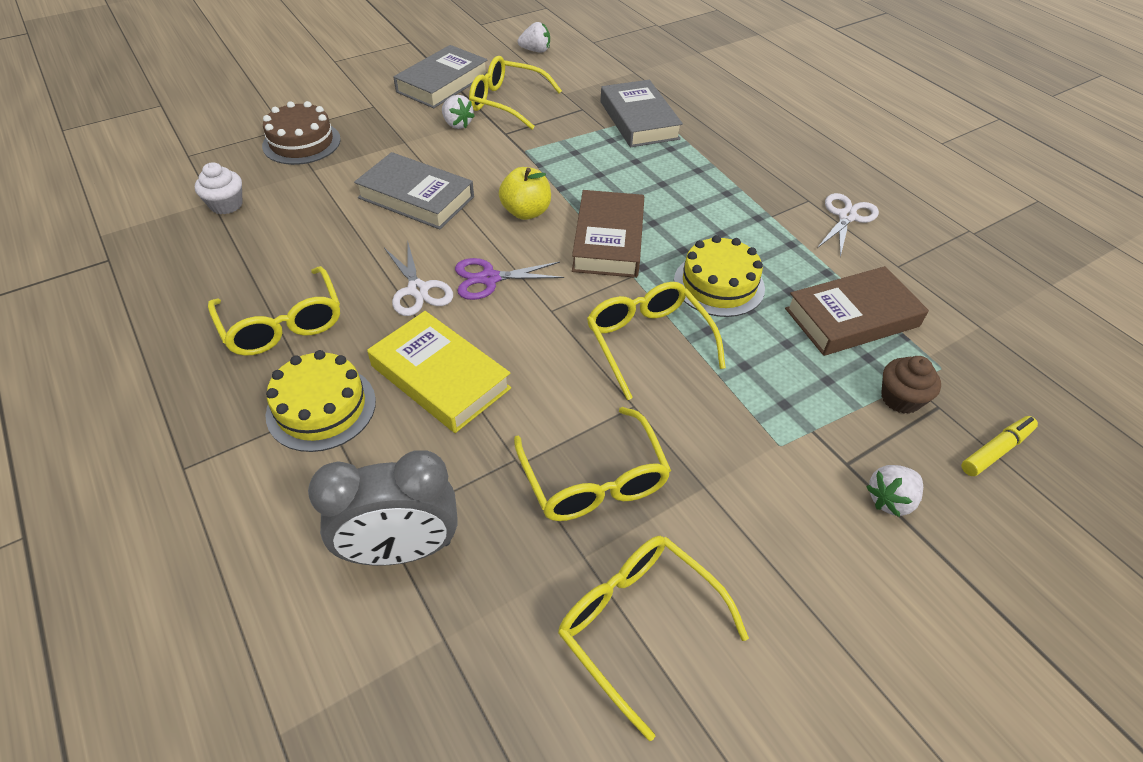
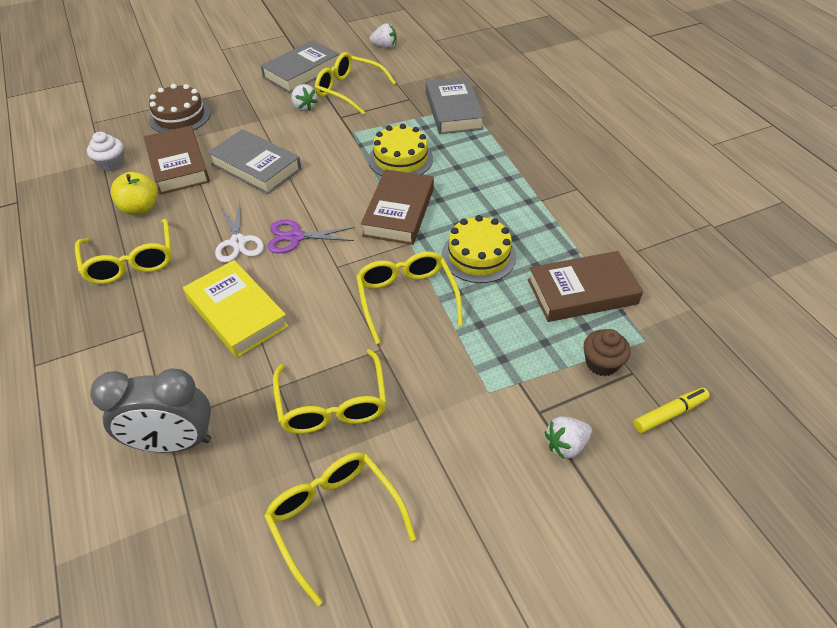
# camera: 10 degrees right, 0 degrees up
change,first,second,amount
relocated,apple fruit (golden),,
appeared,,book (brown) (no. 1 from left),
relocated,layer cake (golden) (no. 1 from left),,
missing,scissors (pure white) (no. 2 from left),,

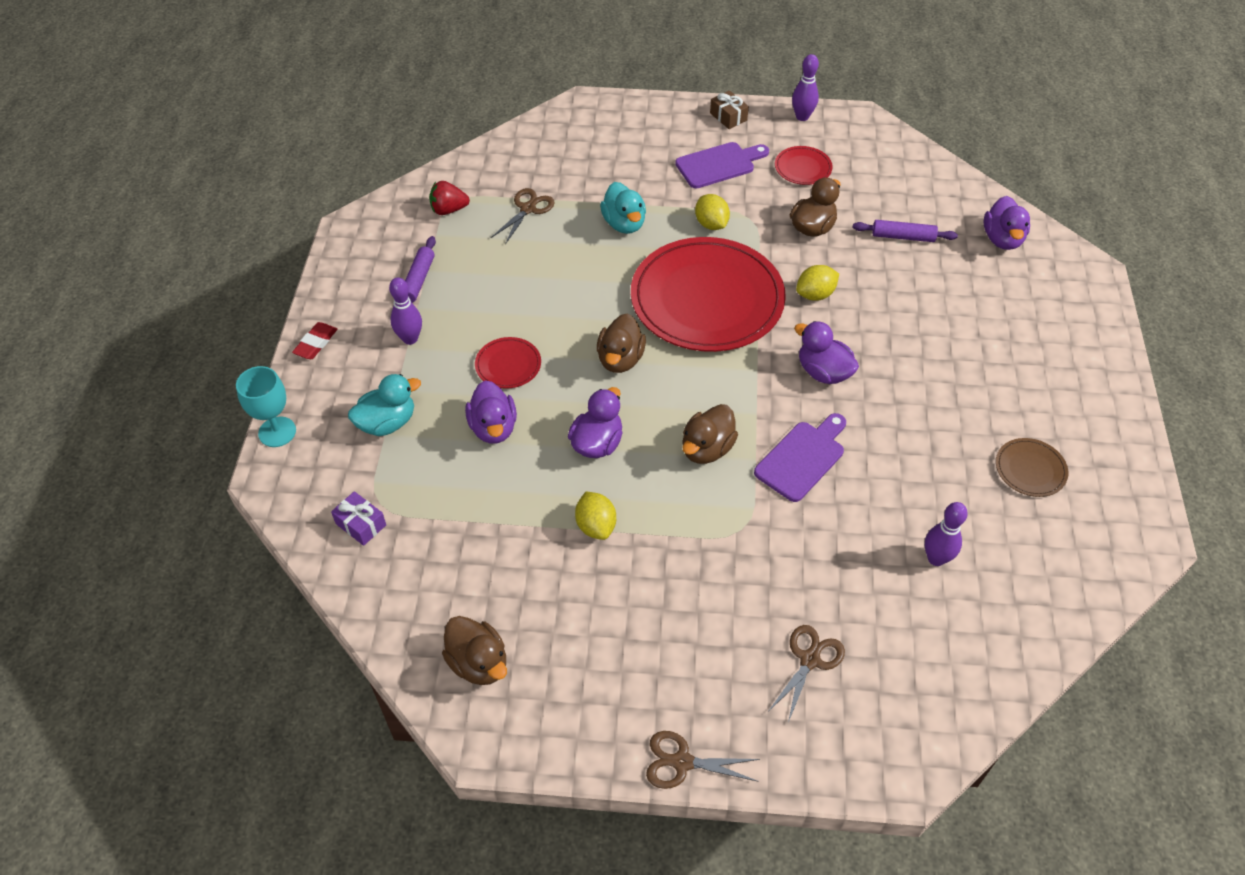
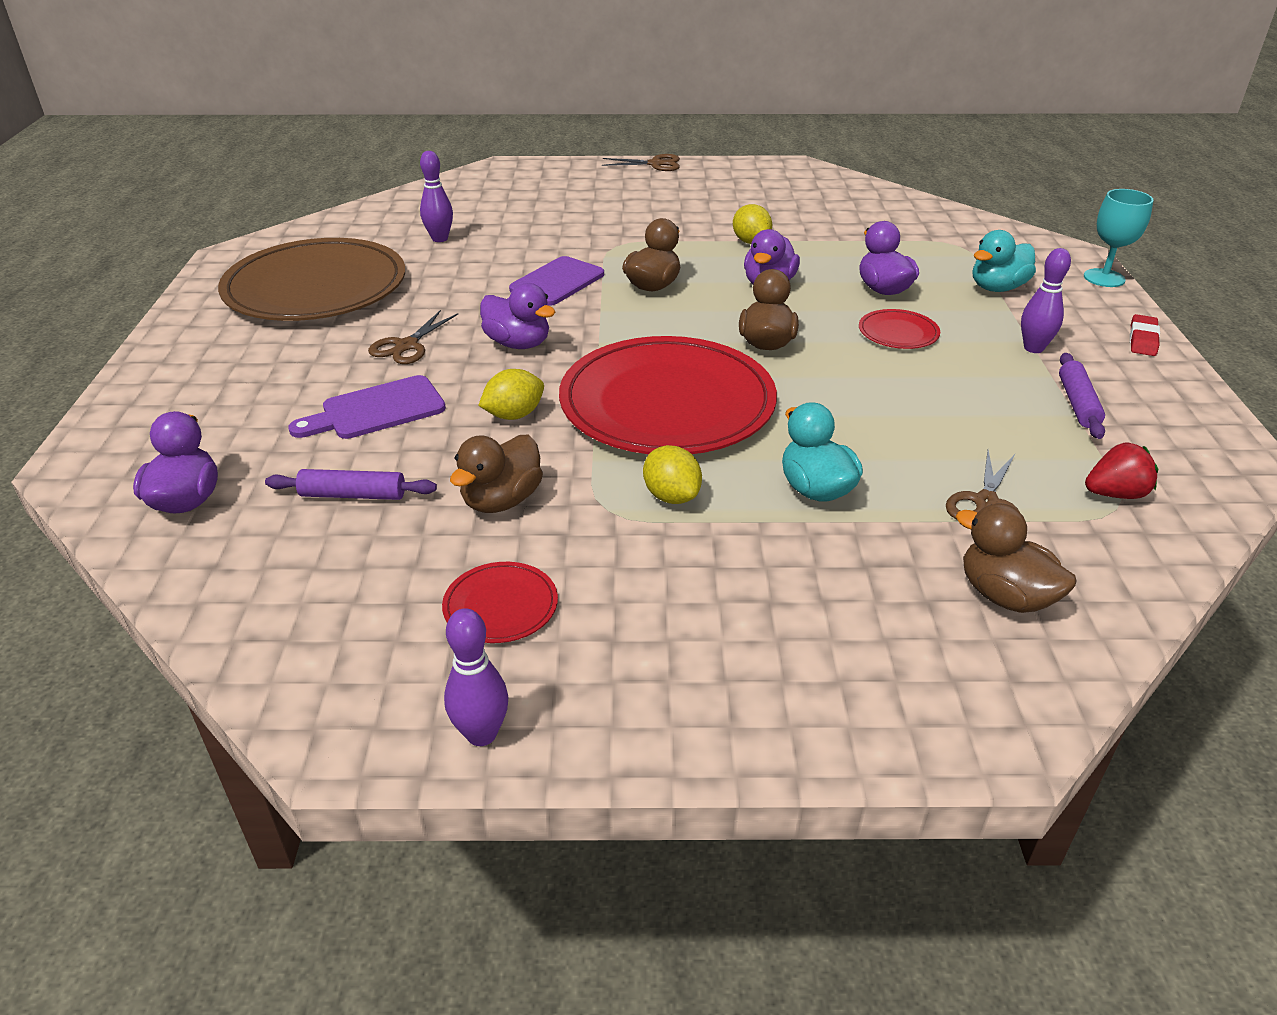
# camera: 175 degrees right, 15 degrees down
change,first,second,amount
size,dinner plate (brown),,x2.43
relocated,bread board (purple) (no. 1 from left),,
relocated,scissors (brown) (no. 3 from left in the first image),scissors (brown) (no. 1 from left),
relocated,toy duck (brown) (no. 1 from left in the first image),toy duck (brown) (no. 4 from left),
missing,present (purple),,
missing,present (brown),,

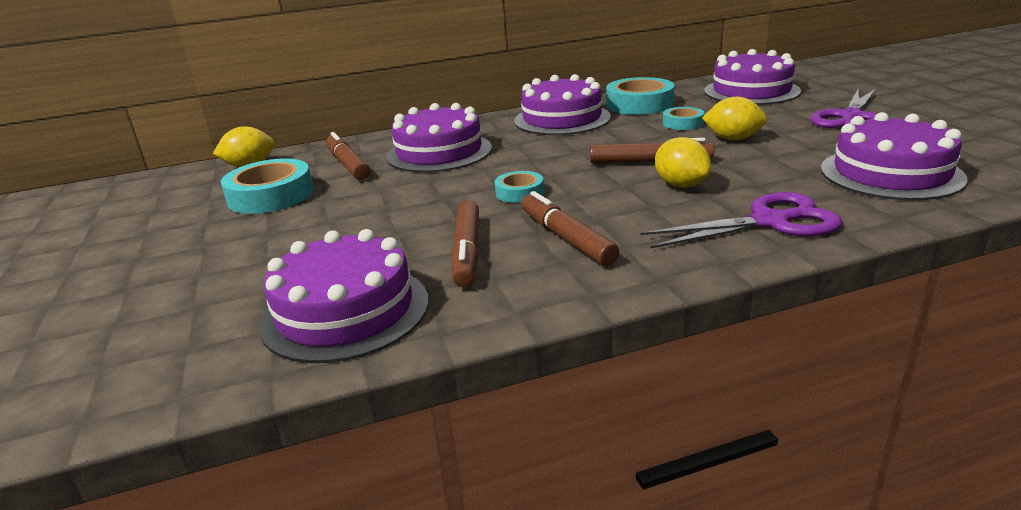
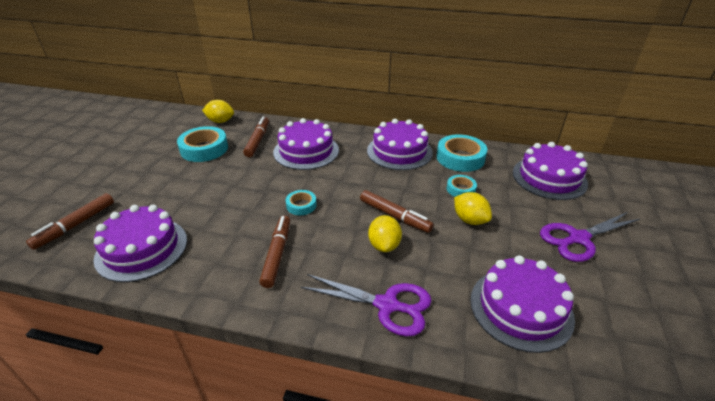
# camera: 30 degrees right, 10 degrees up
change,first,second,amount
relocated,felt pen (brown) (no. 2 from left in the first image),felt pen (brown) (no. 1 from left),

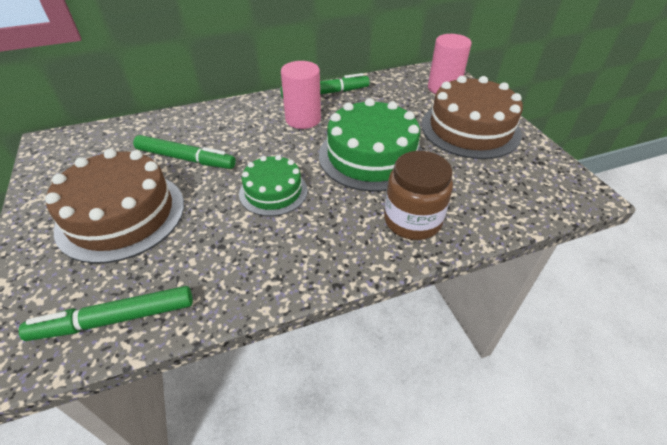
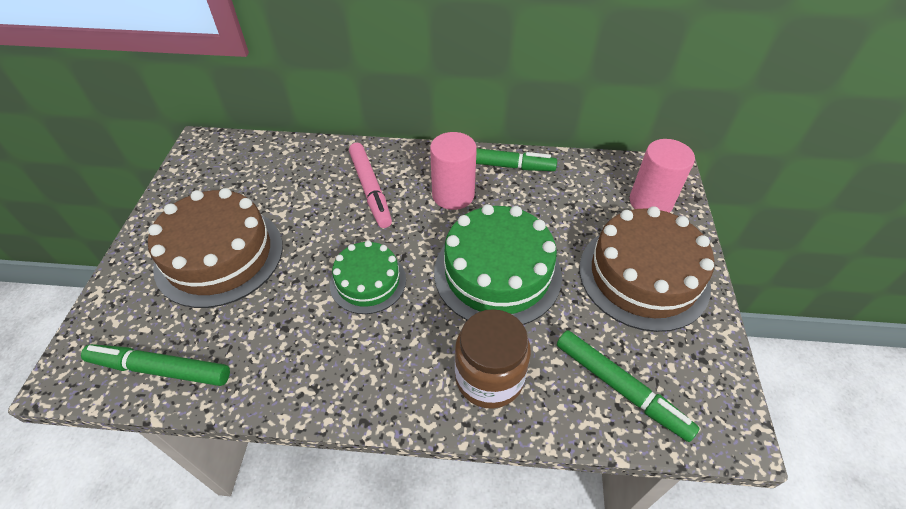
# camera: 25 degrees right, 5 degrees up
change,first,second,amount
appeared,,felt pen (rosy),
relocated,felt pen (emerald) (no. 2 from left in the first image),felt pen (emerald) (no. 3 from left),

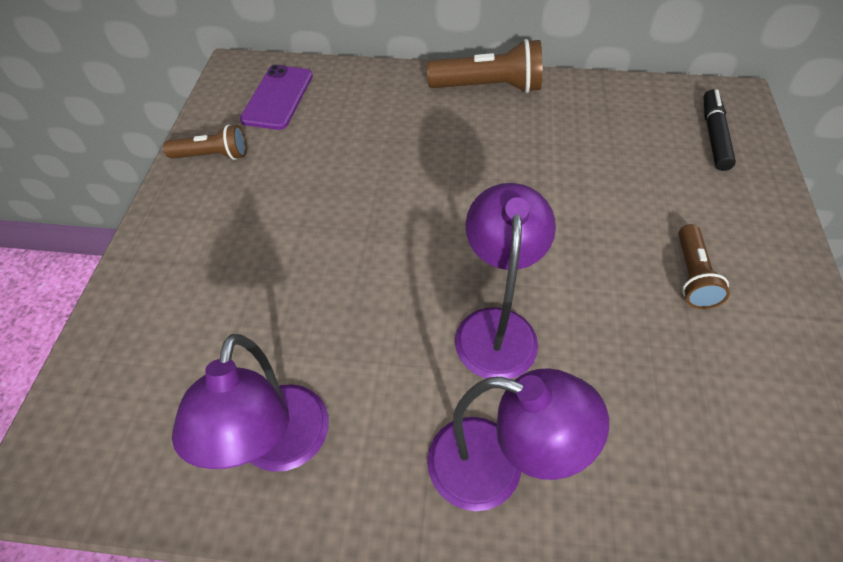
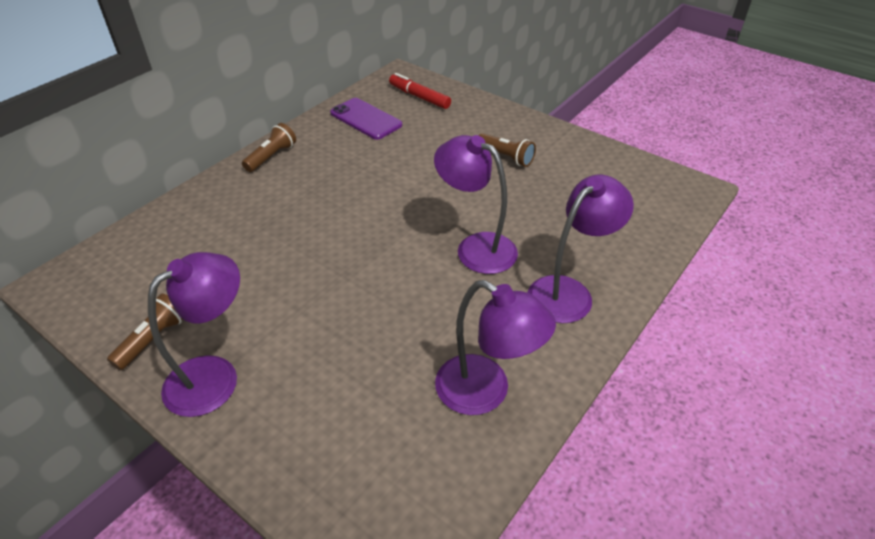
# camera: 60 degrees left, 10 degrees down
change,first,second,amount
appeared,,reading lamp (purple) (no. 1 from left),
size,pocket torch (brown) (no. 2 from left),,x0.62
relocated,phone (purple),,
colour,felt pen (black),felt pen (scarlet),

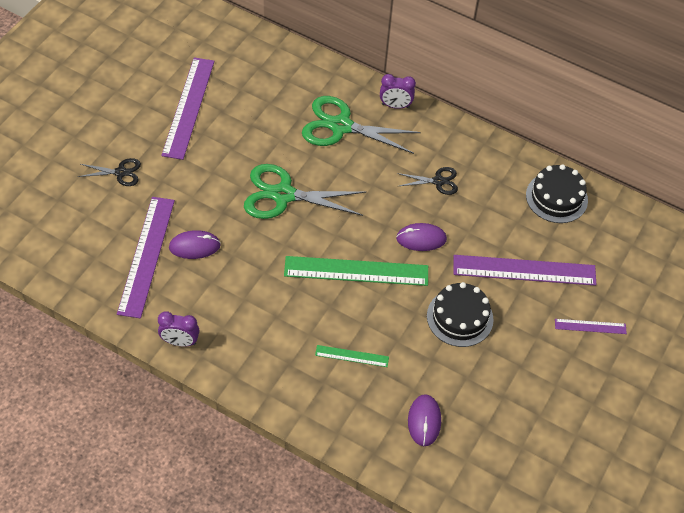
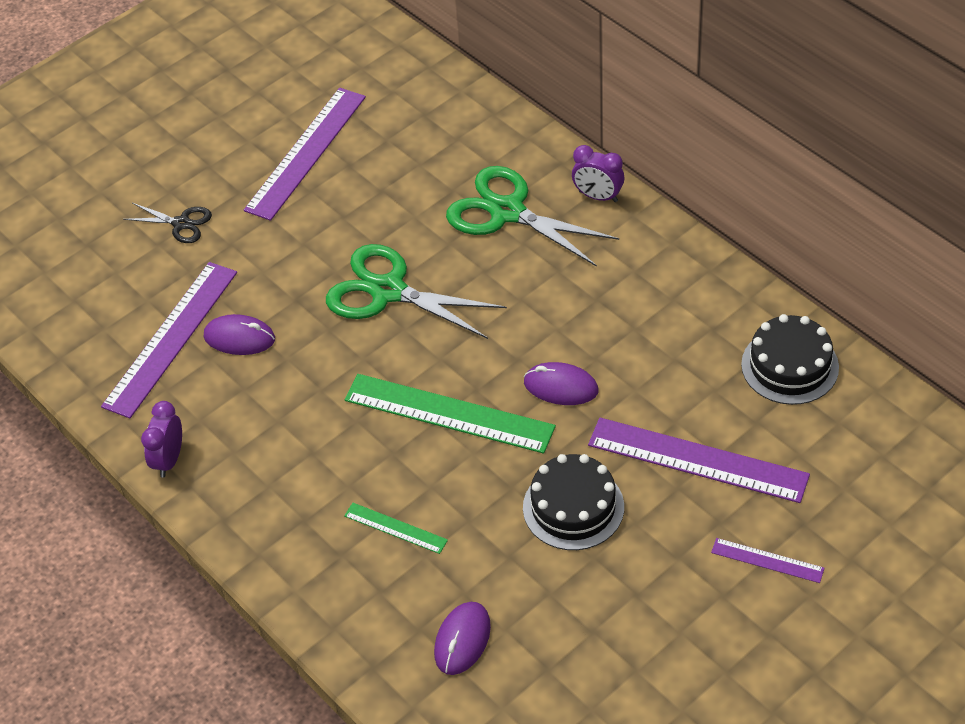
# camera: 25 degrees right, 5 degrees down
change,first,second,amount
spun,clock (purple) (no. 1 from left),,75 degrees clockwise
missing,scissors (black) (no. 2 from left),,

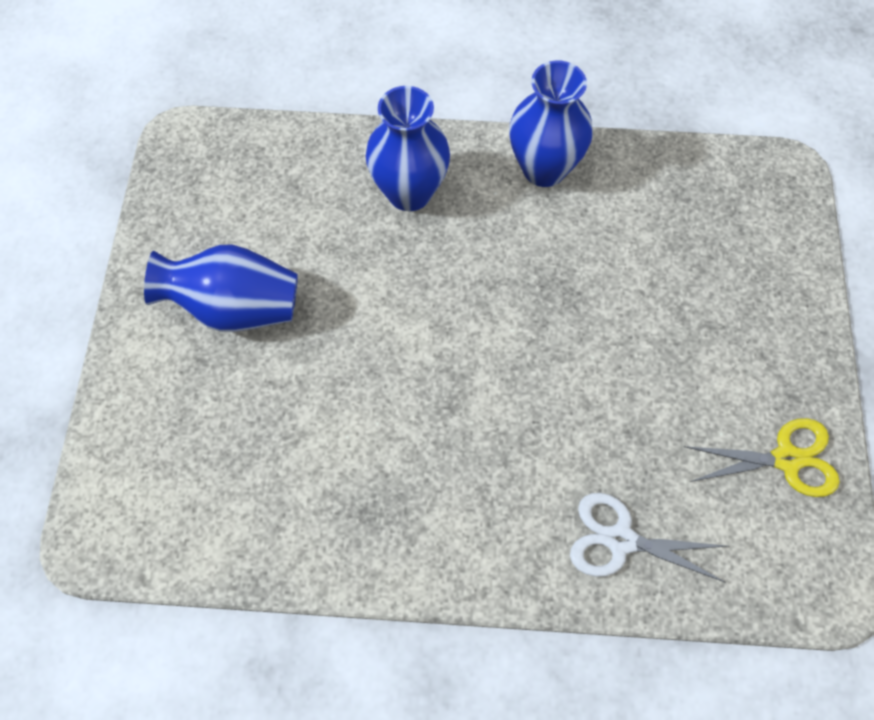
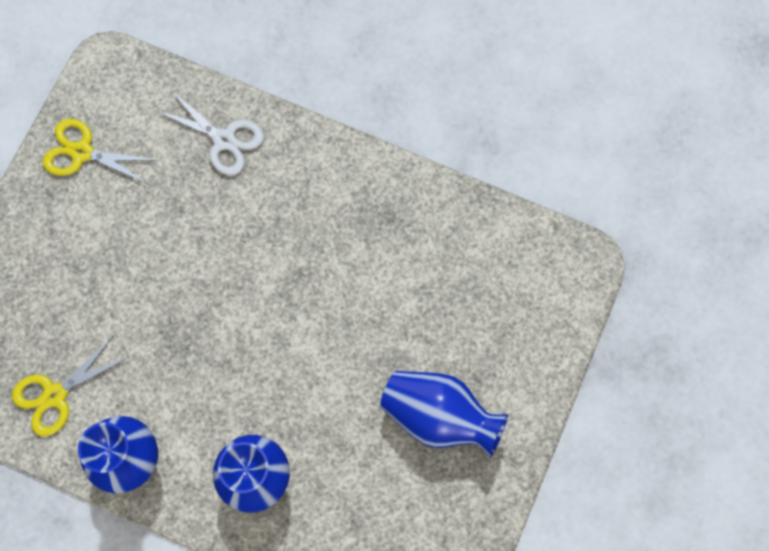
# camera: 160 degrees left, 10 degrees up
change,first,second,amount
appeared,,scissors (golden) (no. 1 from left),

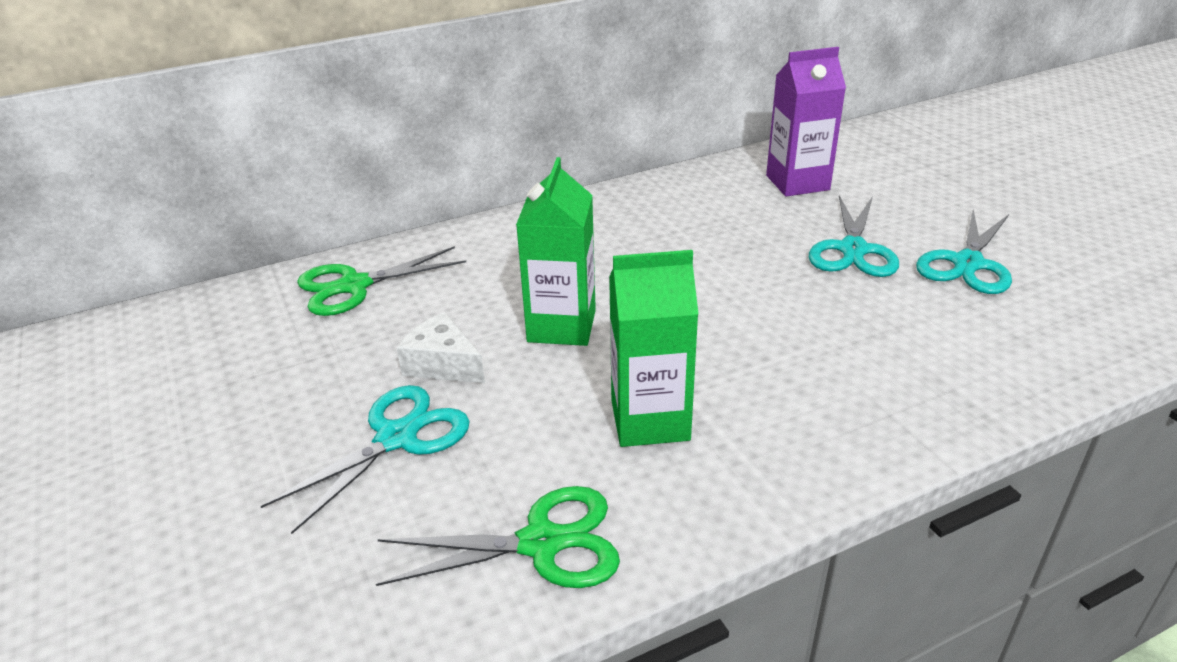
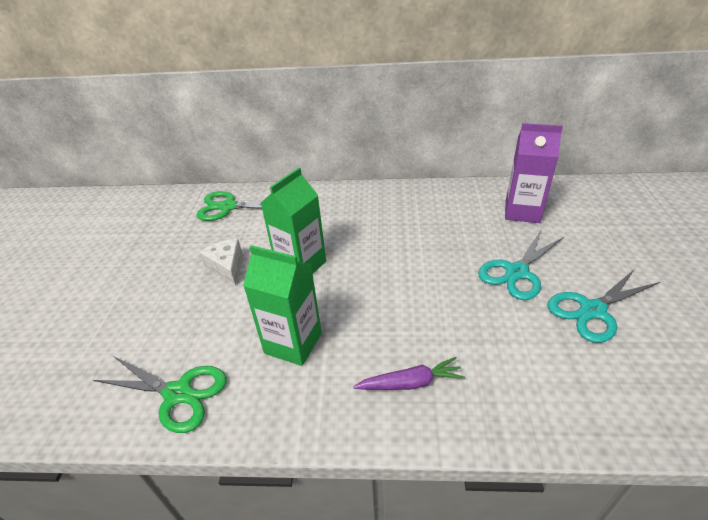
# camera: 30 degrees right, 5 degrees up
change,first,second,amount
appeared,,toy carrot (purple),
missing,scissors (turquoise) (no. 1 from left),,

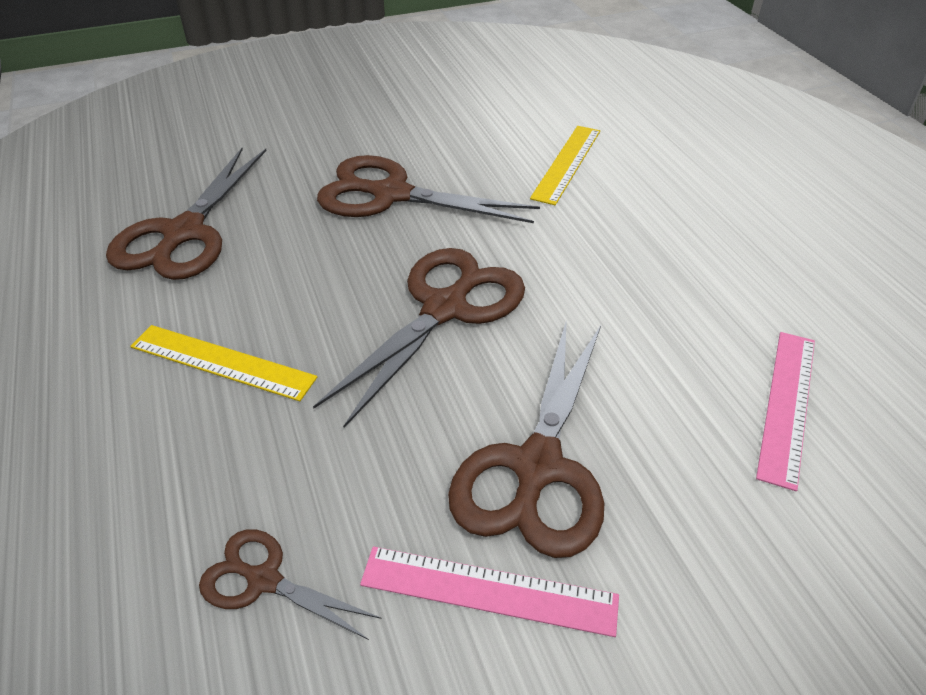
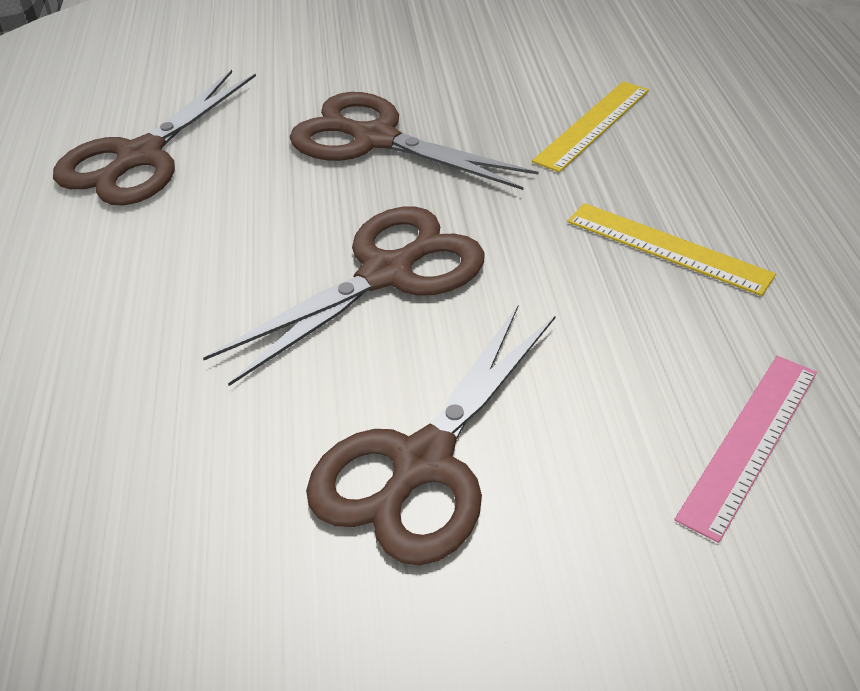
# camera: 15 degrees right, 0 degrees up
change,first,second,amount
relocated,measuring stick (golden) (no. 1 from left in the first image),measuring stick (golden) (no. 2 from left),
missing,scissors (brown) (no. 2 from left),,
missing,measuring stick (rosy) (no. 1 from left),,

